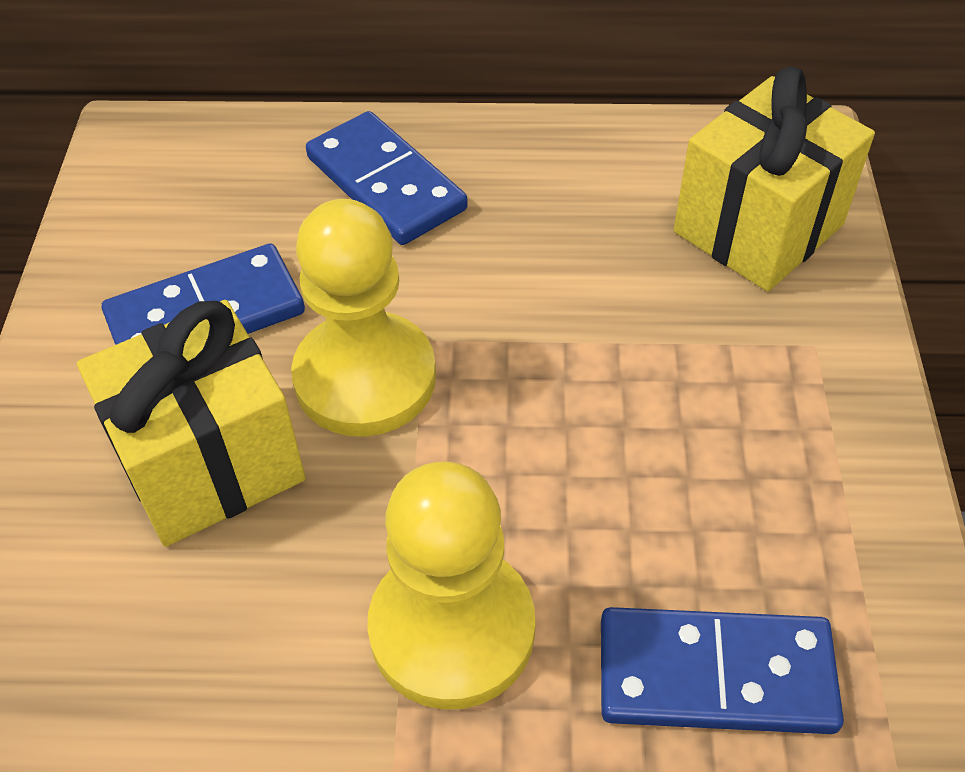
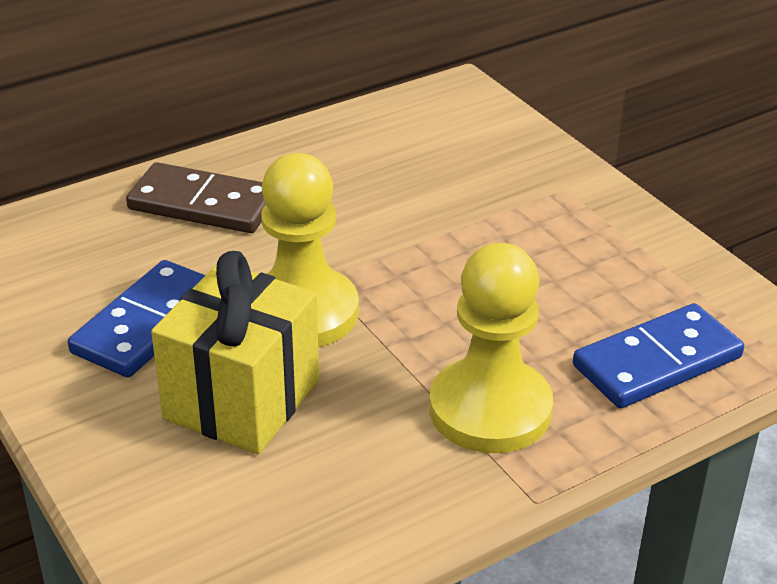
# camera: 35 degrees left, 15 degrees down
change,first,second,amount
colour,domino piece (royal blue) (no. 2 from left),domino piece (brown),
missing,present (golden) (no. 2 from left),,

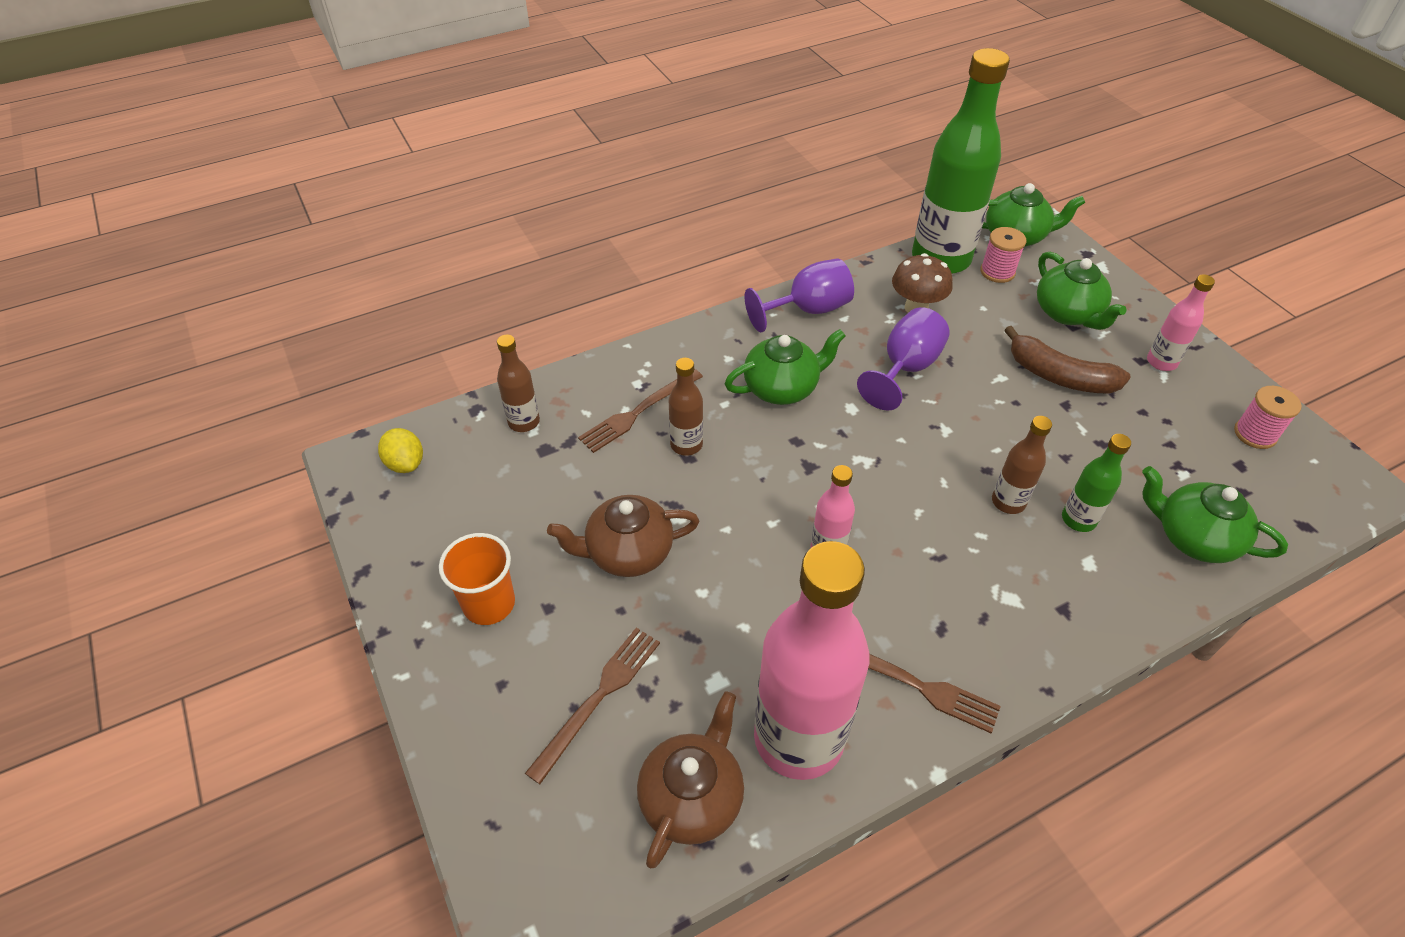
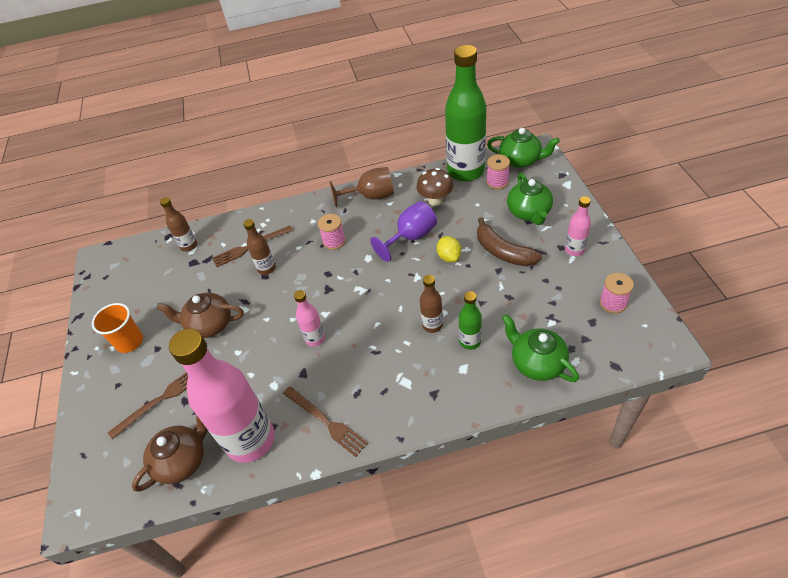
# camera: 20 degrees right, 0 degrees up
change,first,second,amount
exchanged,tea pot (emerald) (no. 1 from left),bobbin (rosy) (no. 1 from left),
colour,wine glass (purple) (no. 1 from left),wine glass (brown),
relocated,lemon (golden),,

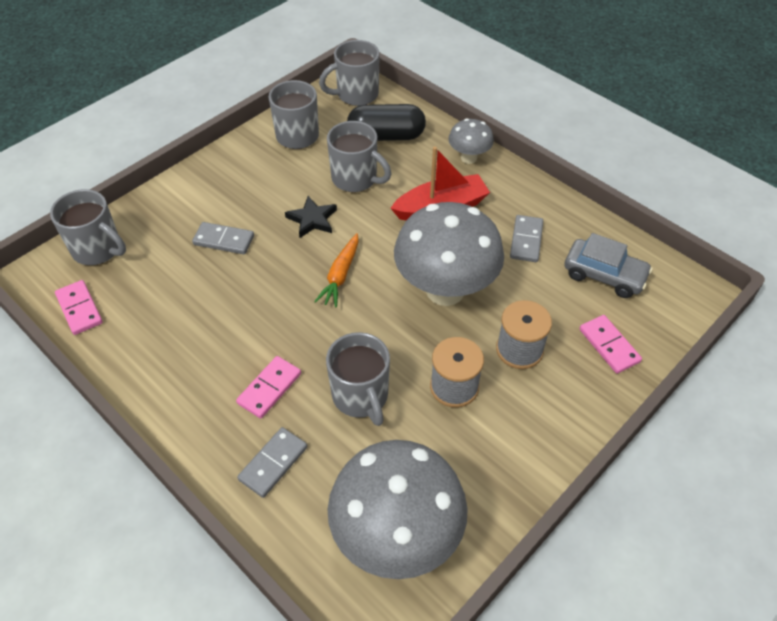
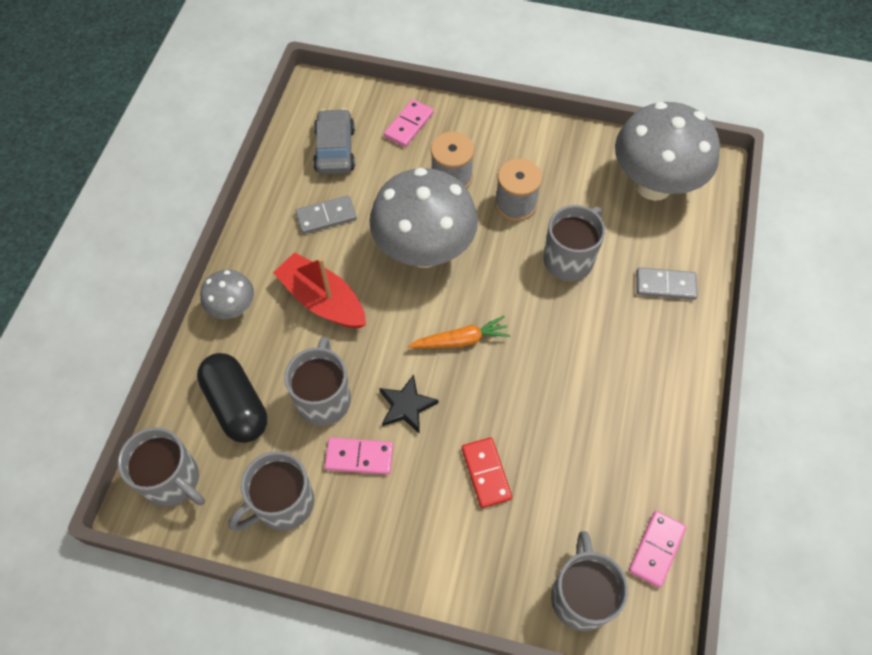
# camera: 120 degrees left, 10 degrees up
change,first,second,amount
relocated,domino piece (rosy) (no. 2 from left in the first image),domino piece (rosy) (no. 1 from left),
colour,domino piece (gray) (no. 1 from left),domino piece (scarlet),

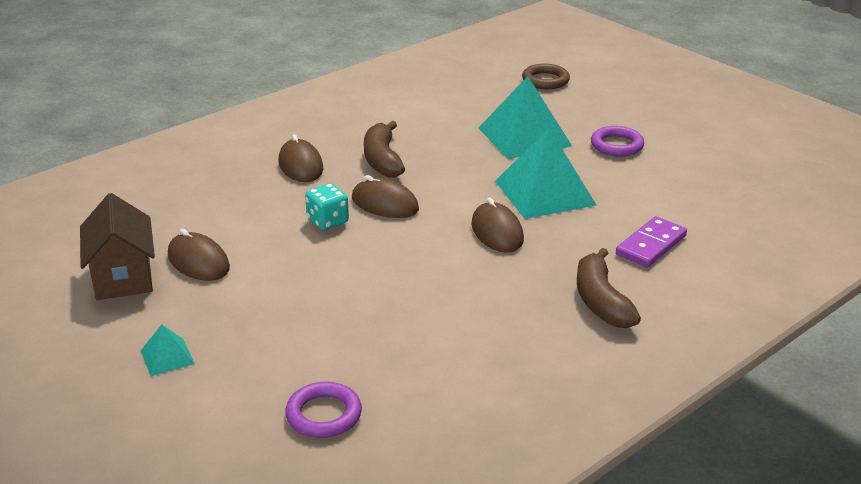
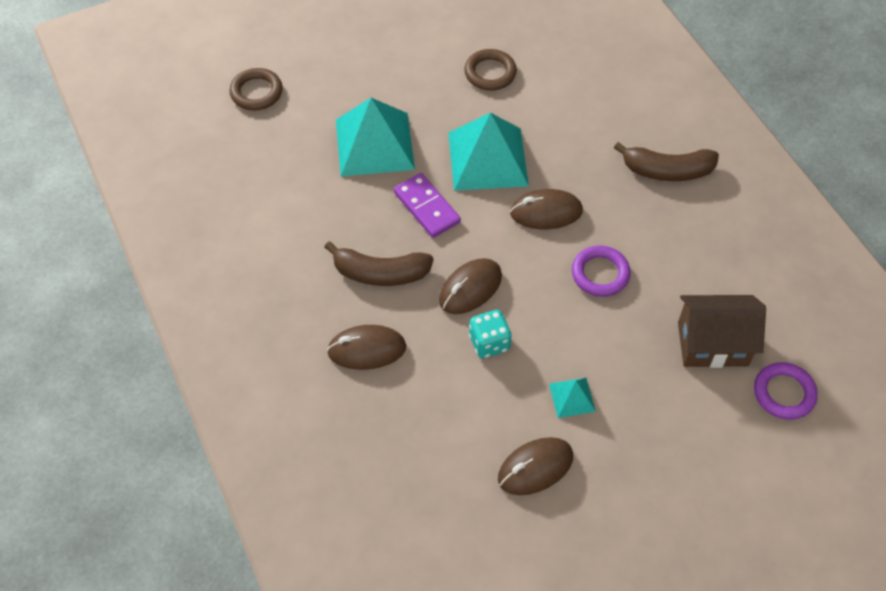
# camera: 75 degrees left, 25 degrees up
change,first,second,amount
relocated,domino piece (purple),,
appeared,,torus (brown) (no. 2 from left),
relocated,pyramid (turquoise) (no. 1 from left in the first image),pyramid (turquoise) (no. 3 from left),
relocated,torus (purple) (no. 2 from left in the first image),torus (purple) (no. 1 from left),
relocated,toy house (brown),,

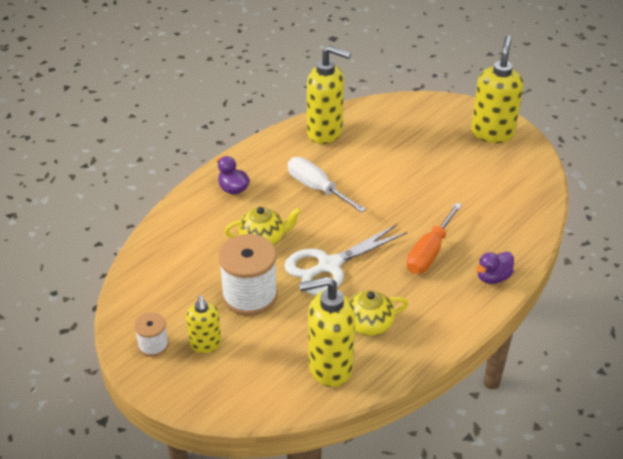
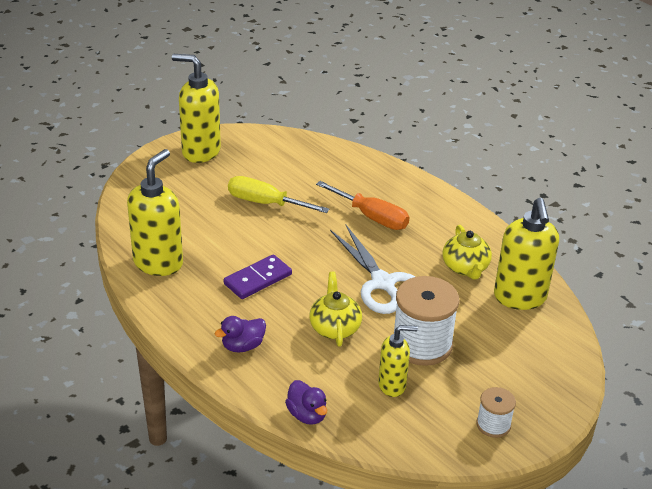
# camera: 85 degrees left, 5 degrees down
change,first,second,amount
exchanged,screwdriver (pure white),domino piece (purple),
appeared,,screwdriver (golden),
relocated,toy duck (purple) (no. 2 from left),,
relocated,soap dispenser (golden) (no. 1 from left in the first image),soap dispenser (golden) (no. 3 from left),

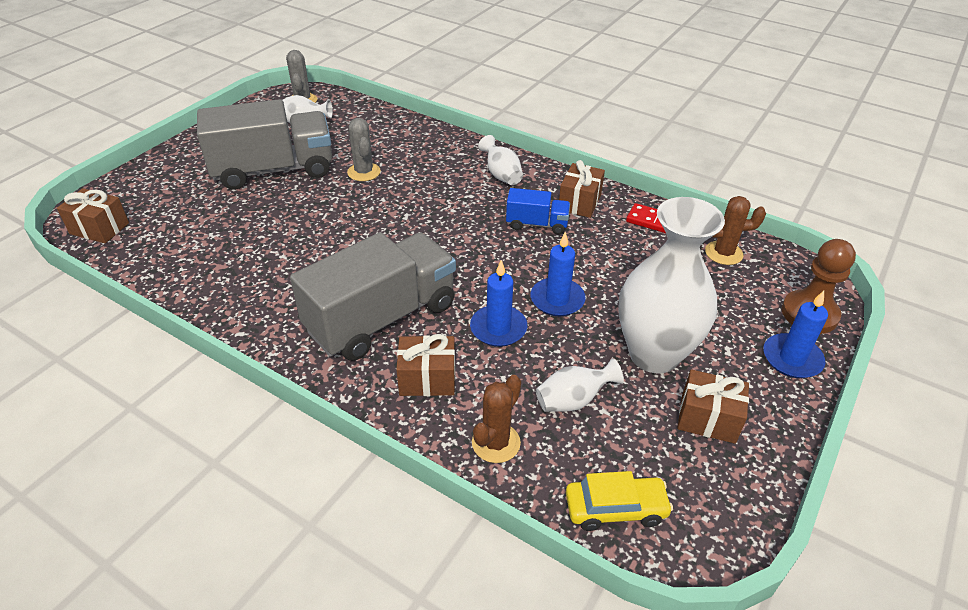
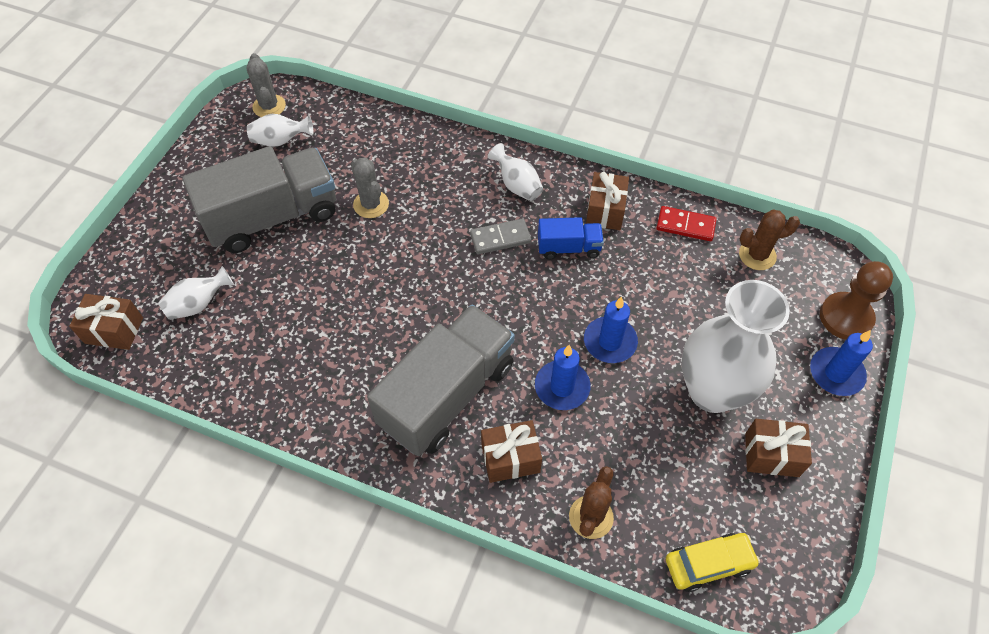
# camera: 10 degrees left, 15 degrees up
change,first,second,amount
relocated,flower vase (pure white) (no. 3 from left in the first image),flower vase (pure white) (no. 1 from left),
appeared,,domino piece (gray),

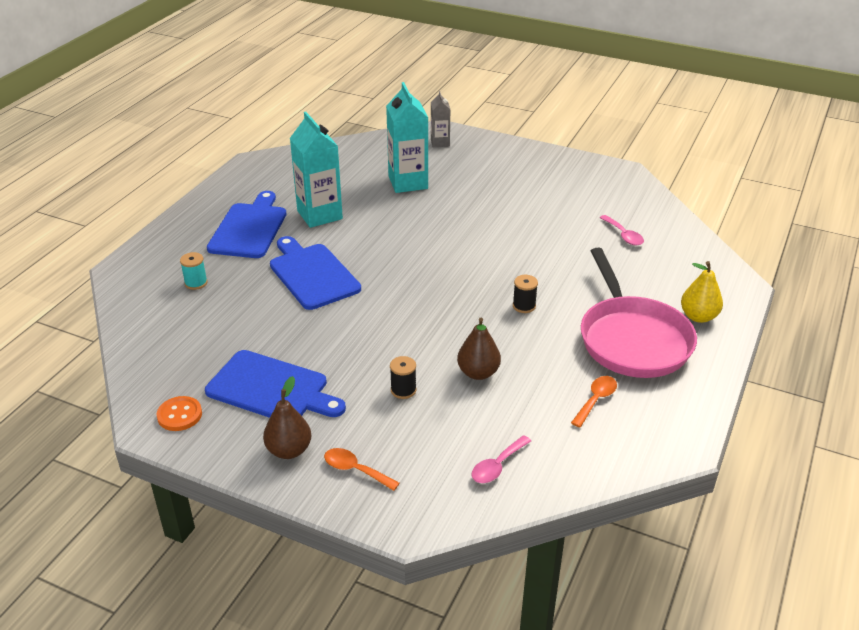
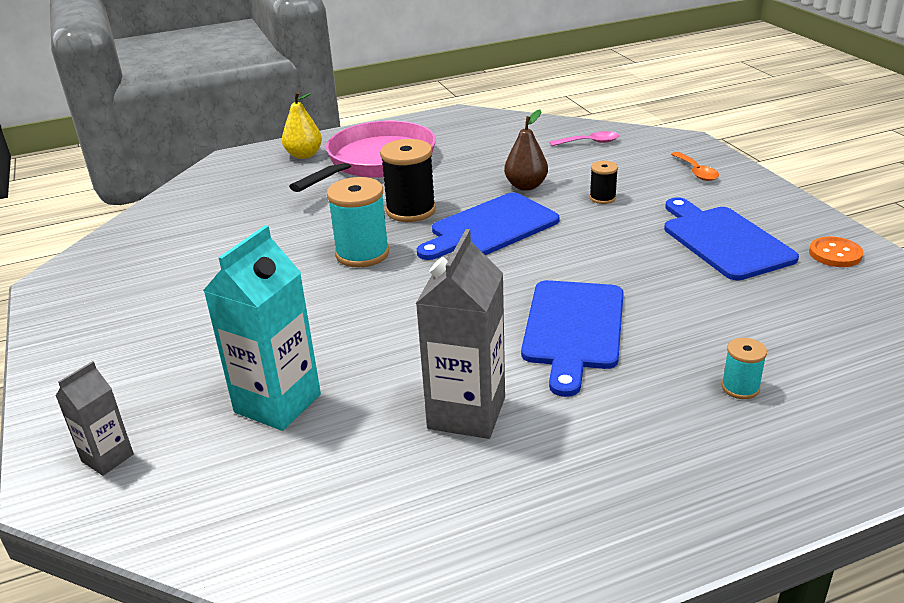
# camera: 135 degrees left, 5 degrees down
change,first,second,amount
appeared,,bobbin (turquoise) (no. 1 from left),
size,bobbin (black) (no. 2 from left in the first image),bobbin (black) (no. 1 from left),x1.89
colour,carton (turquoise) (no. 1 from left),carton (gray) (no. 2 from left),
relocated,bread board (royal blue) (no. 1 from left),,
missing,toy pear (brown) (no. 1 from left),,
missing,spoon (bright orange) (no. 2 from left),,
missing,spoon (rosy) (no. 2 from left),,

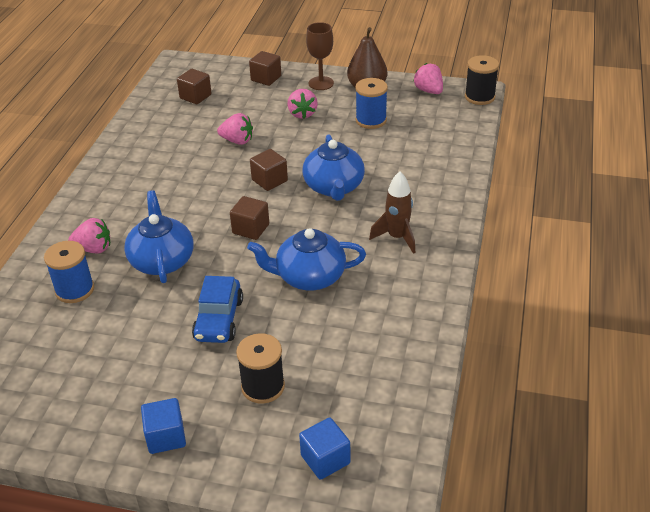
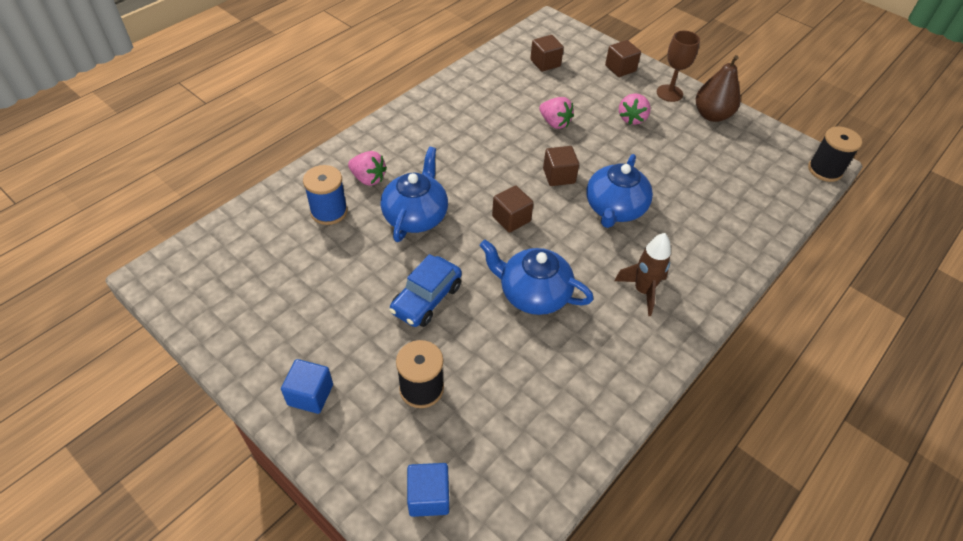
# camera: 25 degrees right, 10 degrees up
change,first,second,amount
missing,bobbin (royal blue) (no. 2 from left),,
missing,strawberry (rosy) (no. 4 from left),,

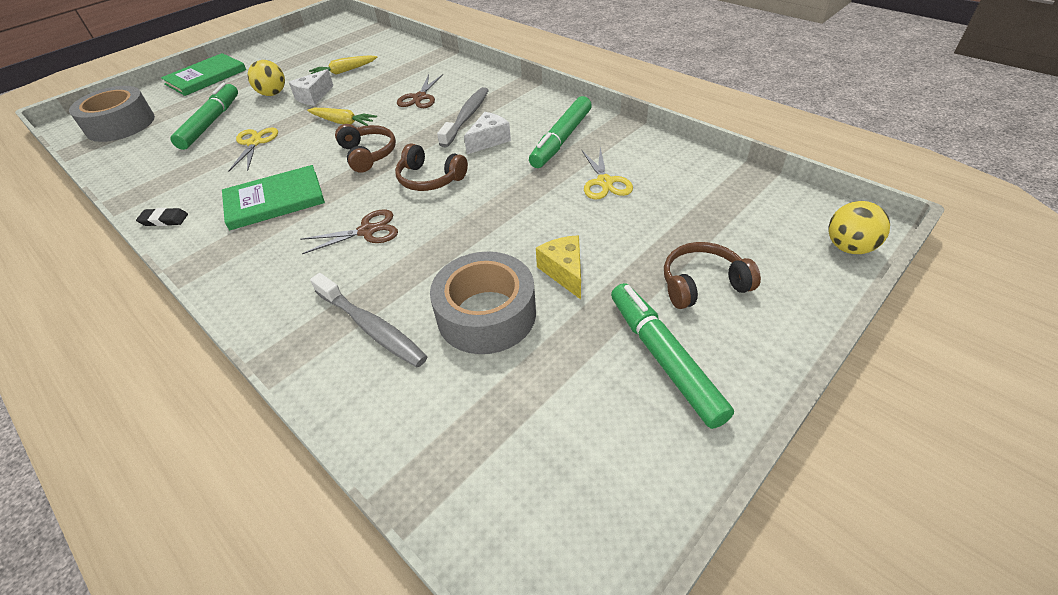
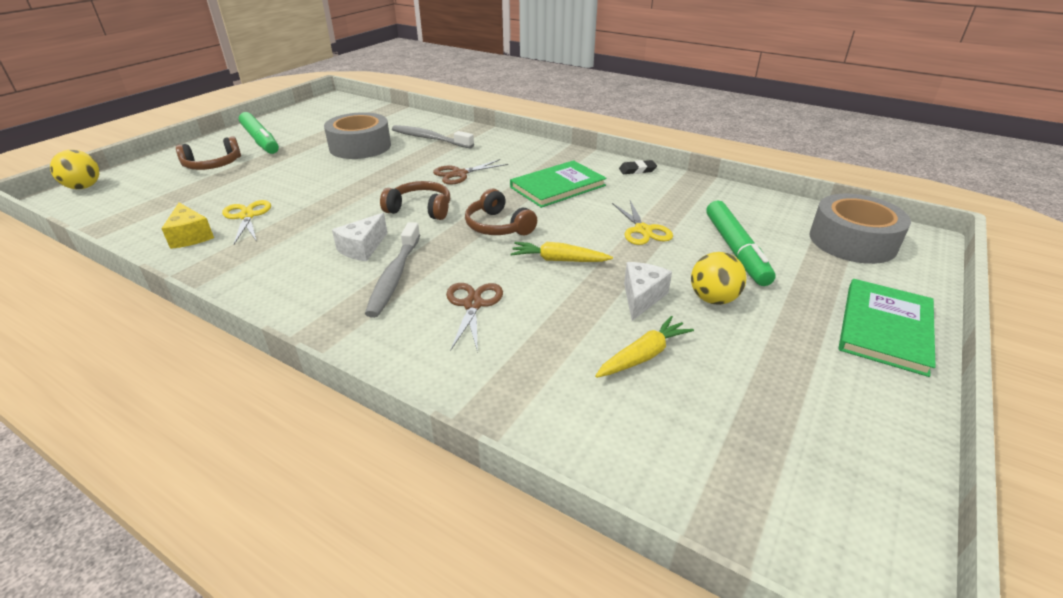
# camera: 165 degrees right, 10 degrees down
change,first,second,amount
relocated,piece of cheese (golden),,
missing,felt pen (emerald) (no. 2 from left),,

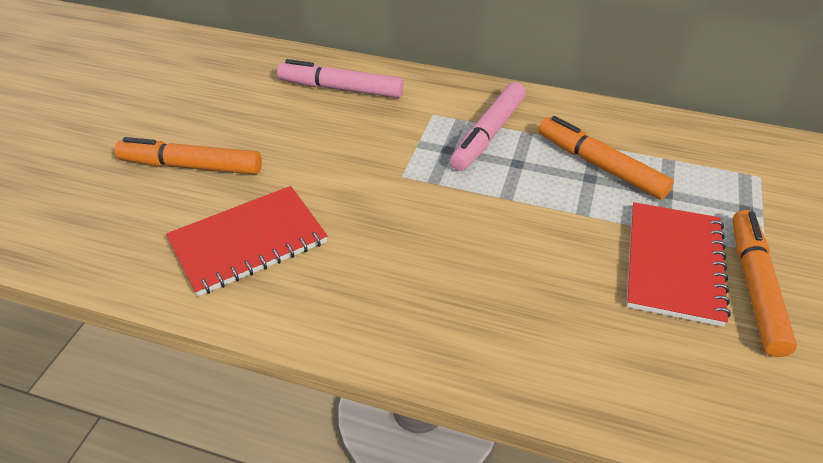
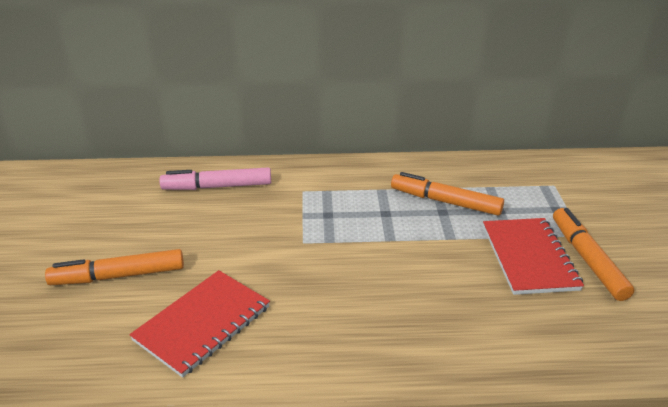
# camera: 20 degrees left, 10 degrees down
change,first,second,amount
missing,felt pen (rosy) (no. 2 from left),,

